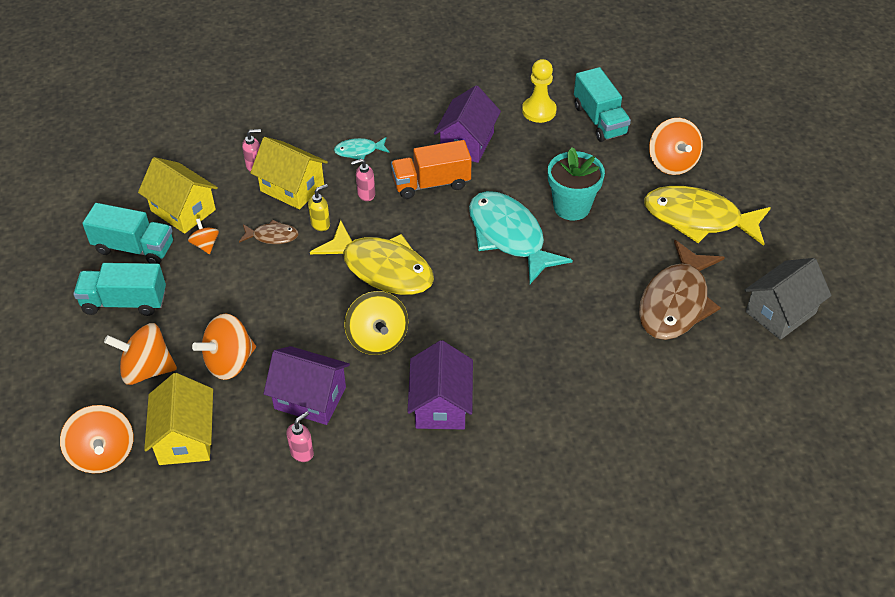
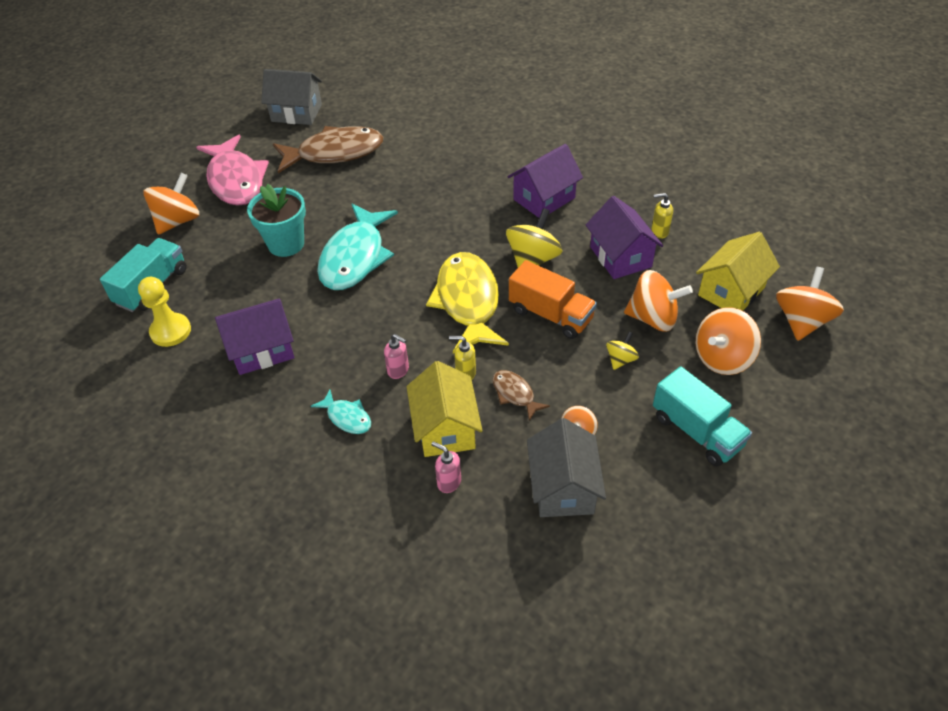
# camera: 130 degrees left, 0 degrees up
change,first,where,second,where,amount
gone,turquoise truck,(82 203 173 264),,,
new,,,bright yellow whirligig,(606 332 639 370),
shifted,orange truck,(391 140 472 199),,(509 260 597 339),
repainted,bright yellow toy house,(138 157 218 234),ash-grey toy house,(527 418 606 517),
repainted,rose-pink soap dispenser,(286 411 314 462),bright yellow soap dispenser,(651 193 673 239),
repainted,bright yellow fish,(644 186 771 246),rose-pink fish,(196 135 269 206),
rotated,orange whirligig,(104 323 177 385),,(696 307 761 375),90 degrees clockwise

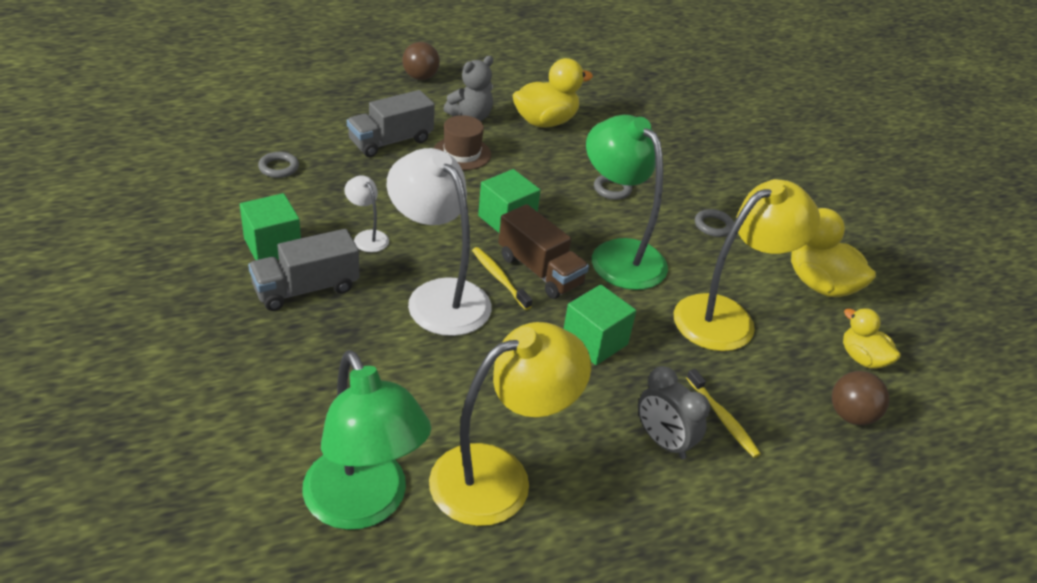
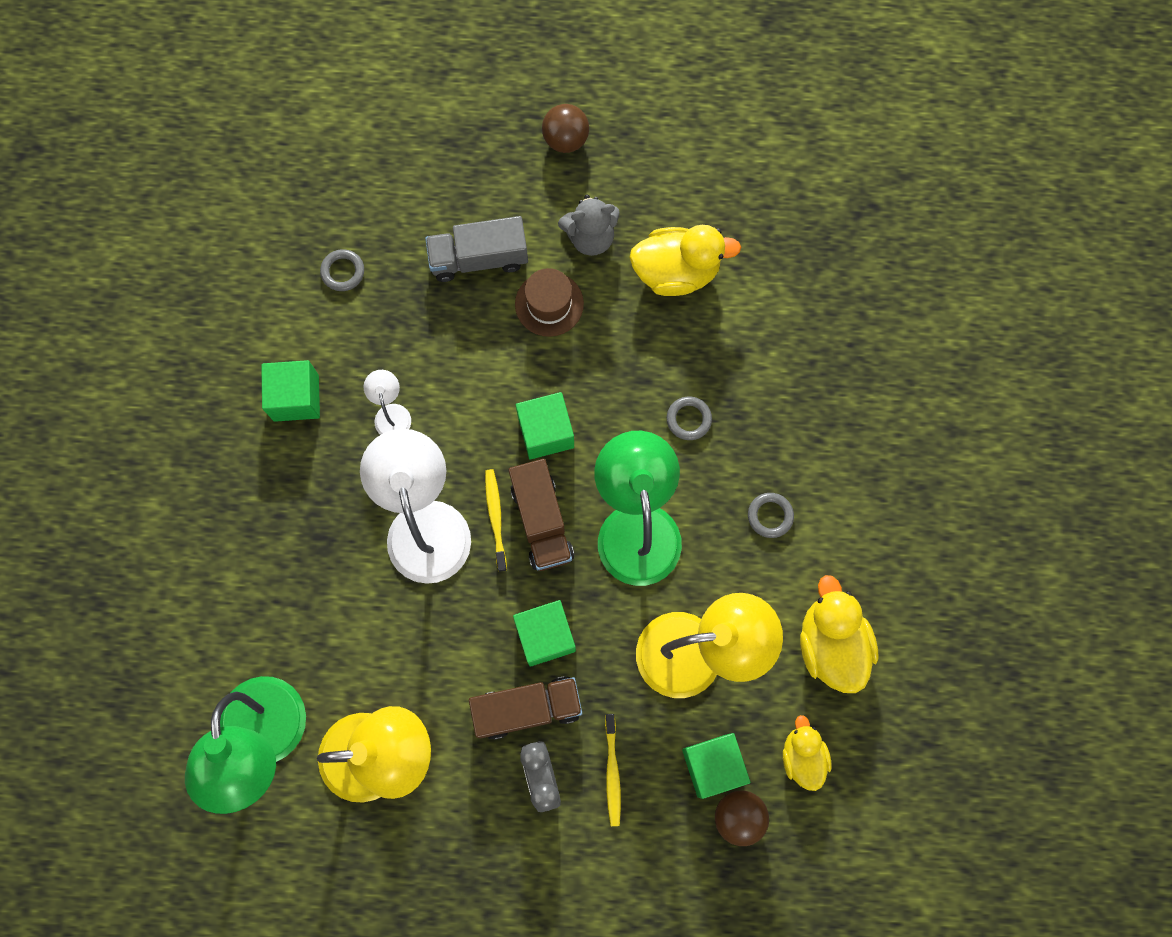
# camera: 30 degrees right, 35 degrees up
change,first,where,second,where,amount
gone,ash-grey truck,(248 229 360 311),,,
new,,,russet truck,(469 676 582 740),
new,,,green solid cube,(682 733 751 799),

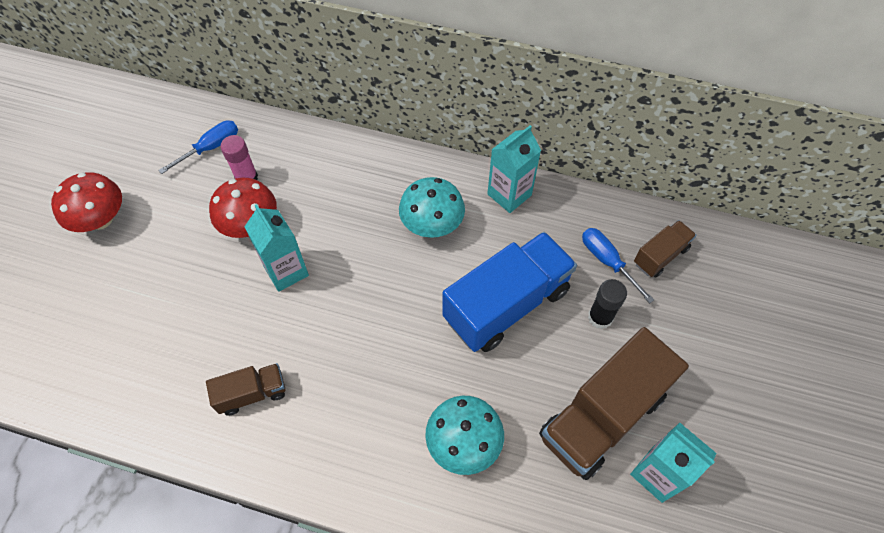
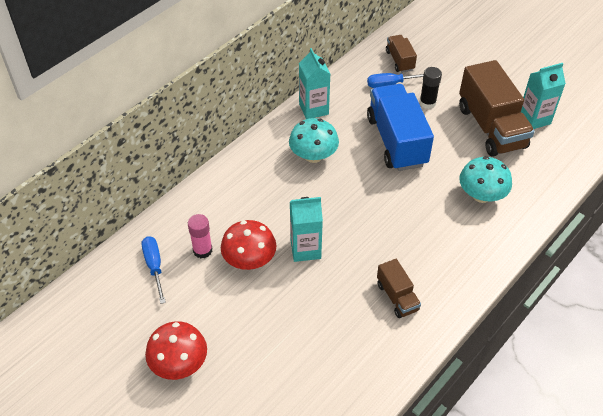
# camera: 65 degrees left, 10 degrees down
change,first,where,second,where,amount
rotated,russet truck,(206 363 286 416),,(377 259 421 318),150 degrees clockwise

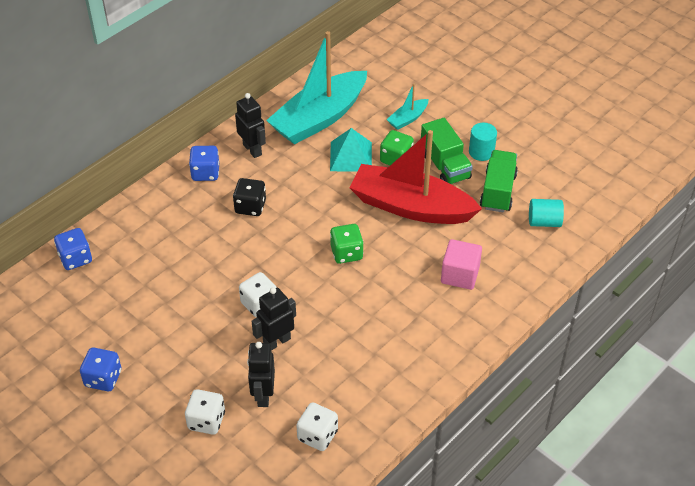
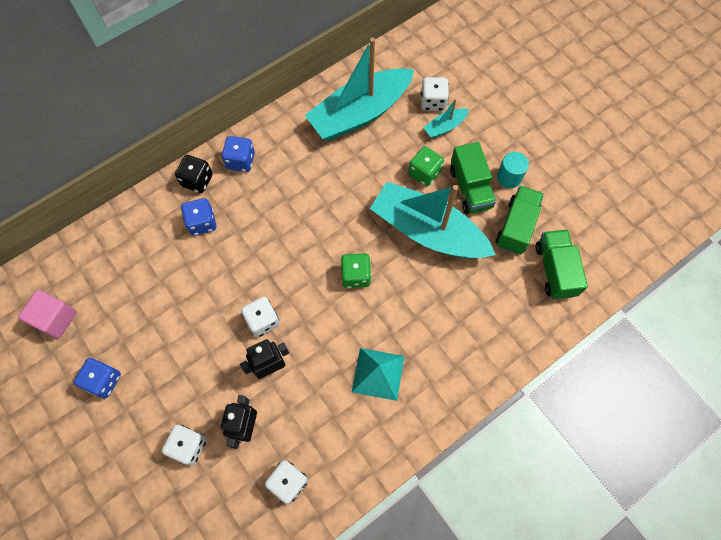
# camera: 10 degrees right, 20 degrees up
change,first,where,second,where,amount
gone,black robot,(235 93 266 158),,,
new,,,pure white dice,(421 77 449 111),
shifted,royal blue dice,(54 228 92 270),,(181 198 216 236),
shifted,black dice,(233 178 266 216),,(175 155 213 193),
shifted,turquoise pyramid,(330 128 372 172),,(352 348 404 401),
shifted,rose-pink solid cube,(441 239 482 290),,(18 290 77 339),
swapped,turquoise cylinder,(529 199 564 227),green truck,(535 230 588 299),
repainted,scarlet boat,(349 130 482 224),turquoise boat,(370 182 496 259),

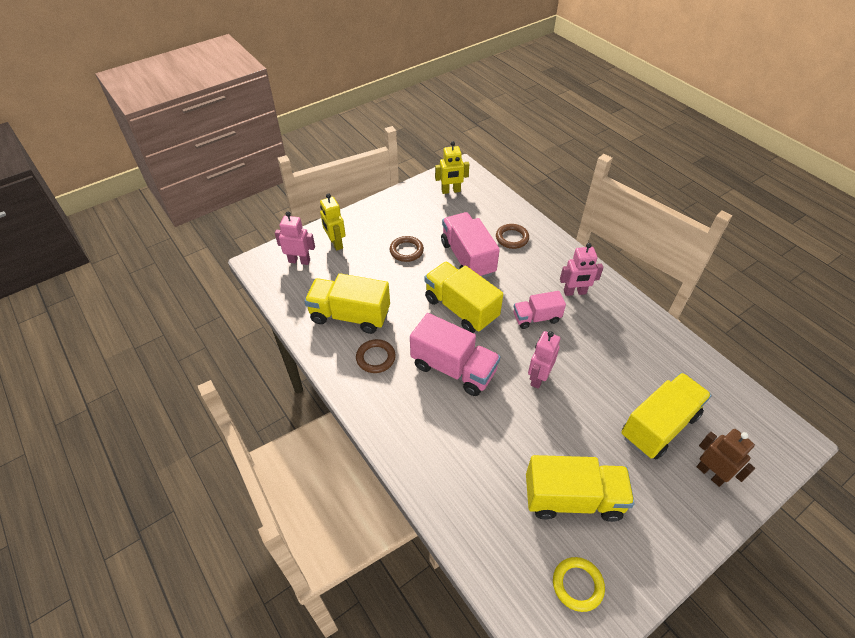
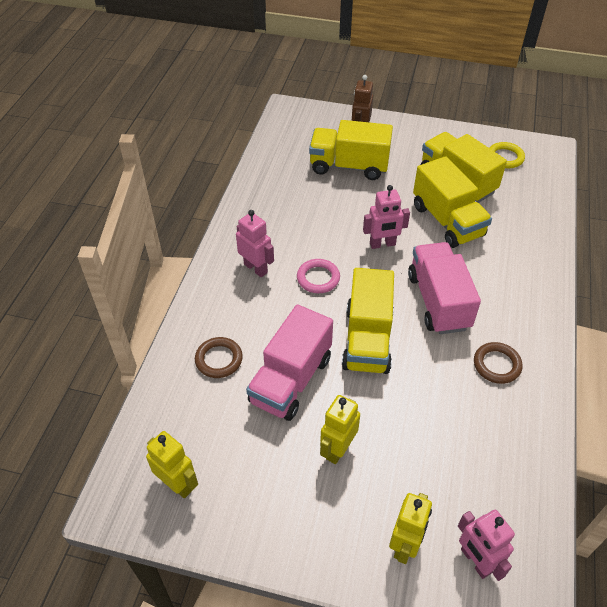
# camera: 130 degrees left, 0 degrees up
change,first,where,second,where,amount
shifted,bright yellow truck,(304 273 390 334),,(413 156 492 248),
swapped,russet ring,(390 236 424 262),bright yellow robot,(320 395 360 464),
swapped,rose-pink truck,(514 291 566 329),rose-pink ring,(297 259 340 293),

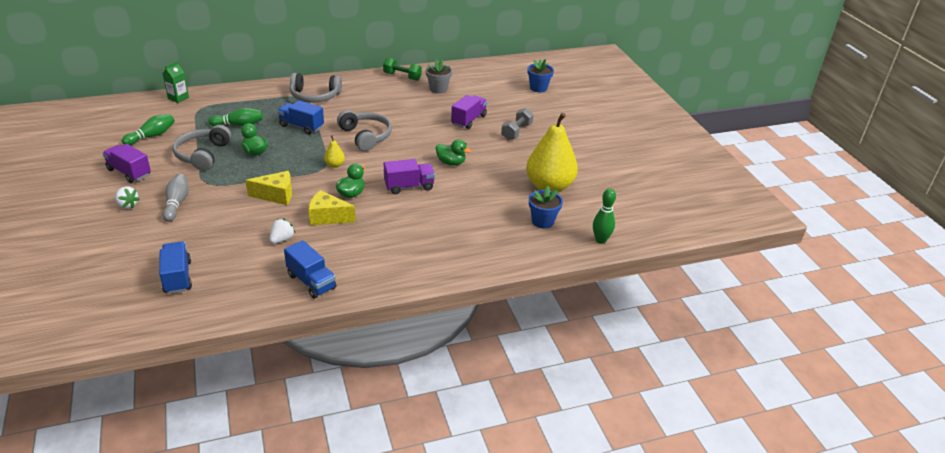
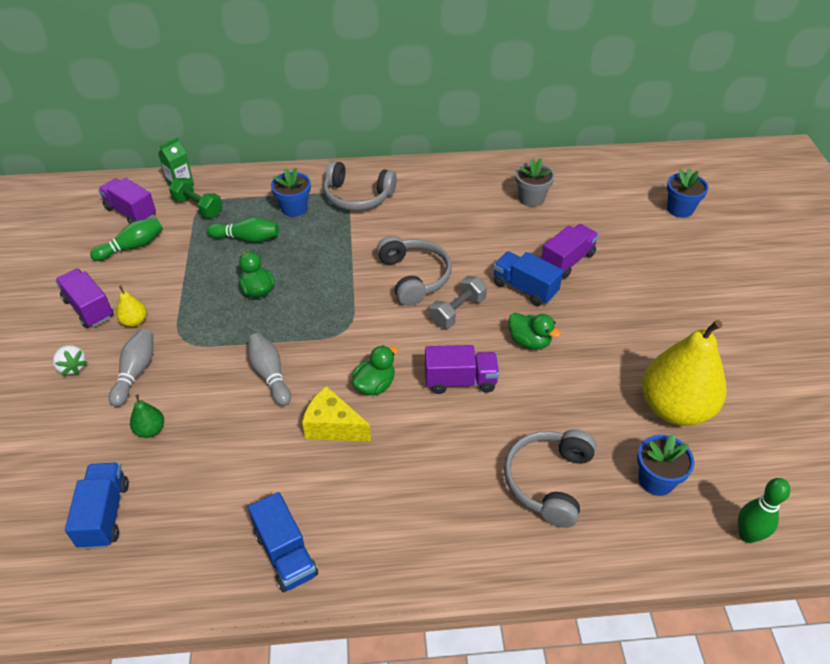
# camera: 15 degrees right, 10 degrees up
change,first,where,second,where,amount
gone,pure white strawberry,(270 219 295 244),,,
new,,,violet truck,(98 178 156 224),
new,,,green pear fruit,(130 394 164 438),
new,,,royal blue plant pot,(271 168 311 217),
shifted,ash-grey over-ear headphones,(173 125 232 171),,(504 429 596 528),
shifted,royal blue truck,(277 100 324 135),,(493 251 563 306),
shifted,bright yellow pear fruit,(324 135 345 168),,(116 286 147 327),
shifted,green hand weight,(383 58 422 81),,(169 178 223 218),
shifted,ash-grey hand weight,(501 108 534 140),,(430 276 487 328),
swapped,bright yellow cheese wedge,(245 171 292 205),ash-grey skittle,(248 333 291 406),

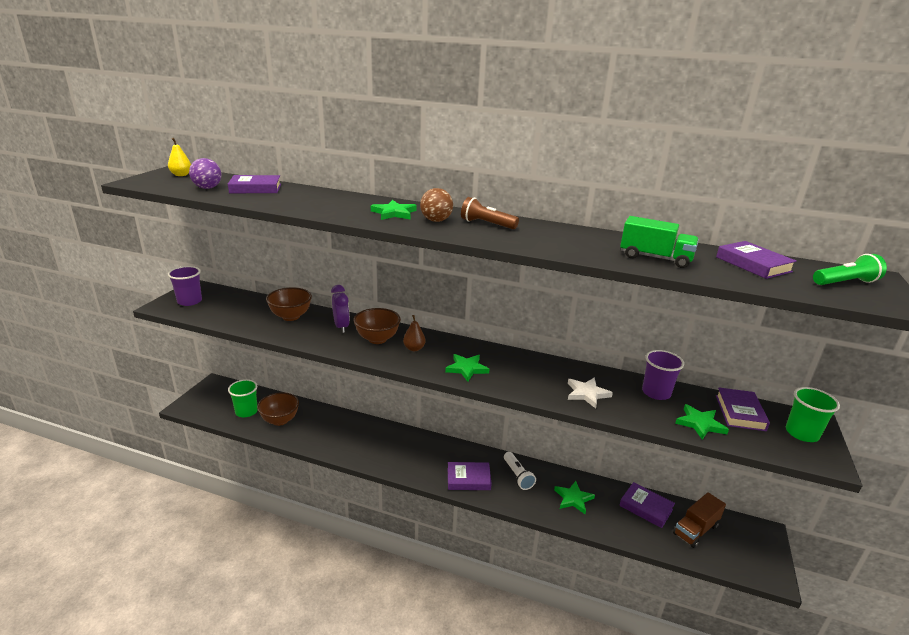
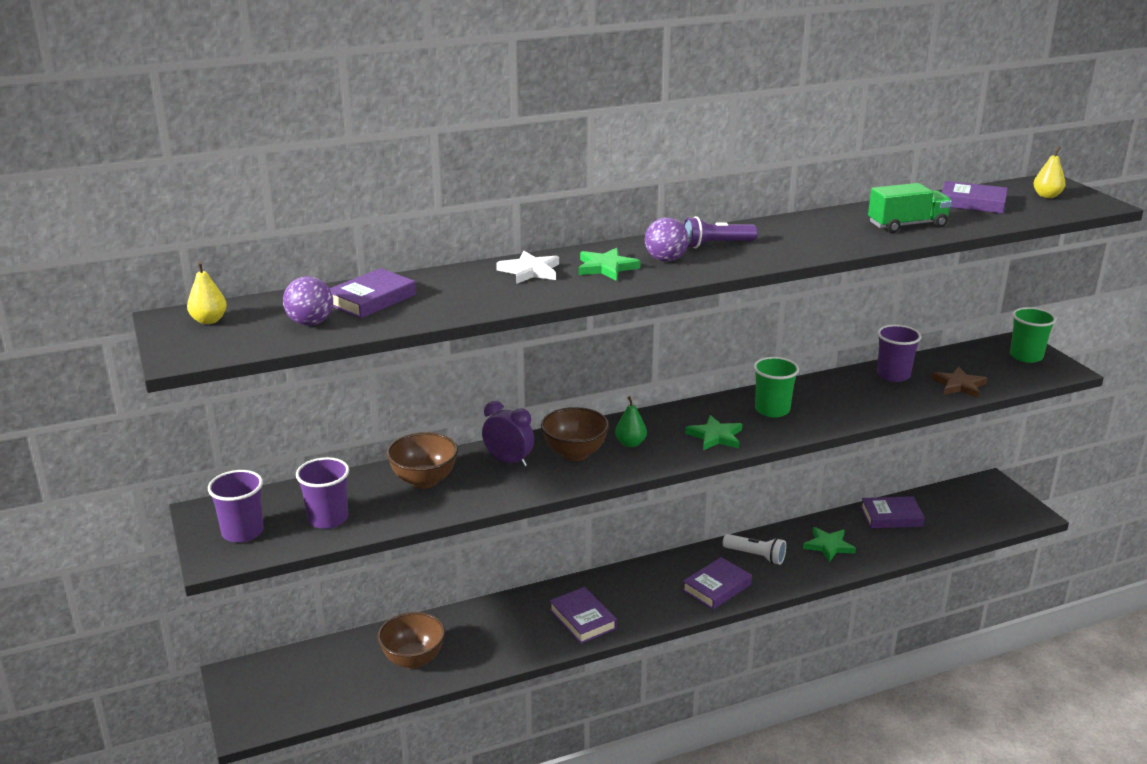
# camera: 40 degrees left, 0 degrees up
change,first,where,second,where,amount
gone,russet truck,(673 492 726 548),,,
new,,,violet beaker,(296 457 349 529),
shifted,green beaker,(228 379 257 417),,(753 357 799 417),
shifted,pure white five-pointed star,(568 378 613 409),,(496 251 559 284),
shifted,violet hardcover,(716 387 770 431),,(549 587 617 644),
swapped,green pocket torch,(813 254 887 285),bright yellow pear fruit,(1034 147 1066 198),
repainted,russet pear fruit,(403 315 426 351),green pear fruit,(615 396 647 447),
repainted,russet play ball,(420 188 453 222),violet play ball,(645 217 689 262),
repainted,russet pocket torch,(461 197 519 229),violet pocket torch,(683 216 758 248),
repainted,green five-pointed star,(675 404 729 440),russet five-pointed star,(931 367 988 398),

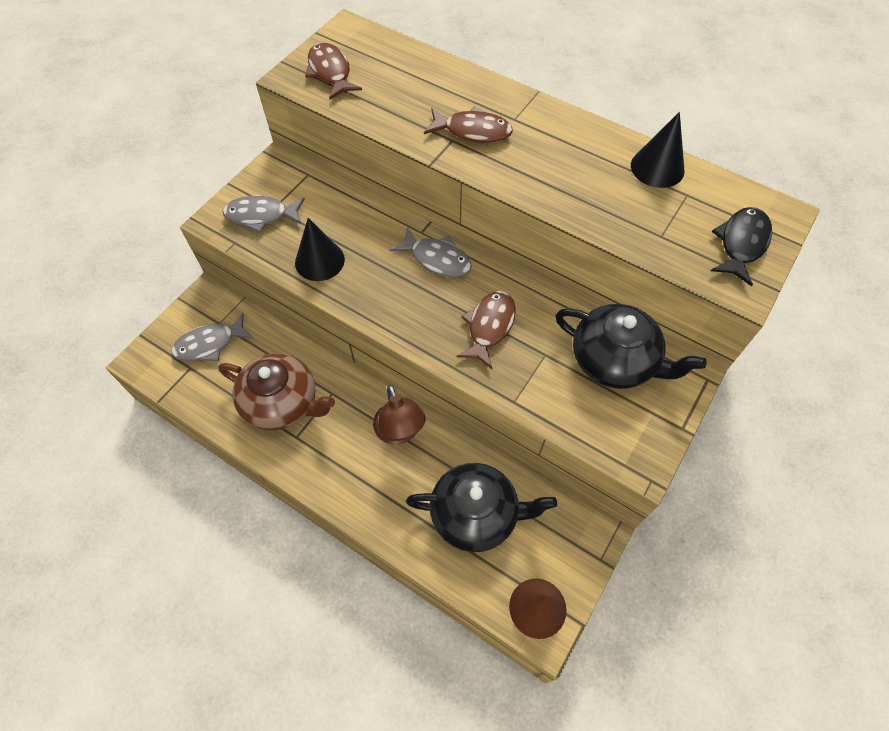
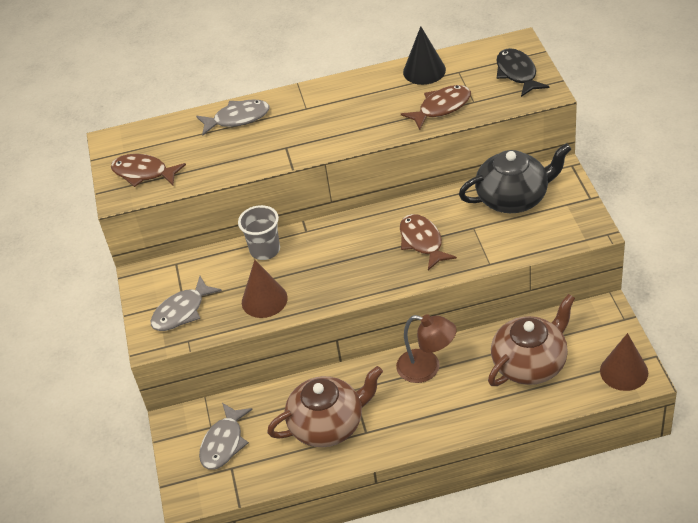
# camera: 40 degrees left, 15 degrees down
change,first,where,second,where,amount
new,,,ash-grey beaker,(238 205 280 260),
shifted,ash-grey fish,(389 227 472 277),,(196 99 269 136),
shifted,russet fish,(424 106 513 143),,(401 85 471 130),
repainted,black cone shape,(295 218 345 281),russet cone shape,(242 260 288 318),
repainted,black teapot,(406 463 557 552),russet teapot,(488 294 575 386),

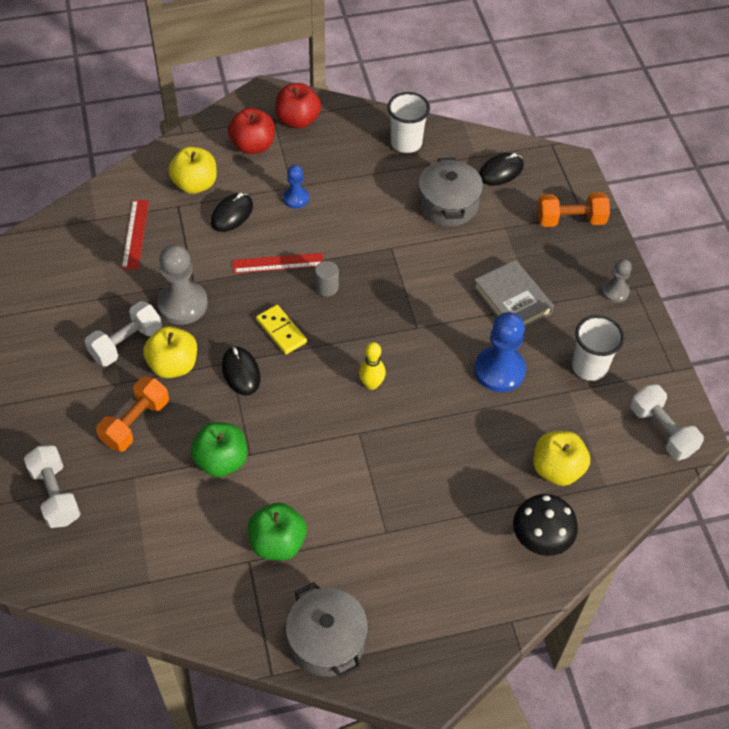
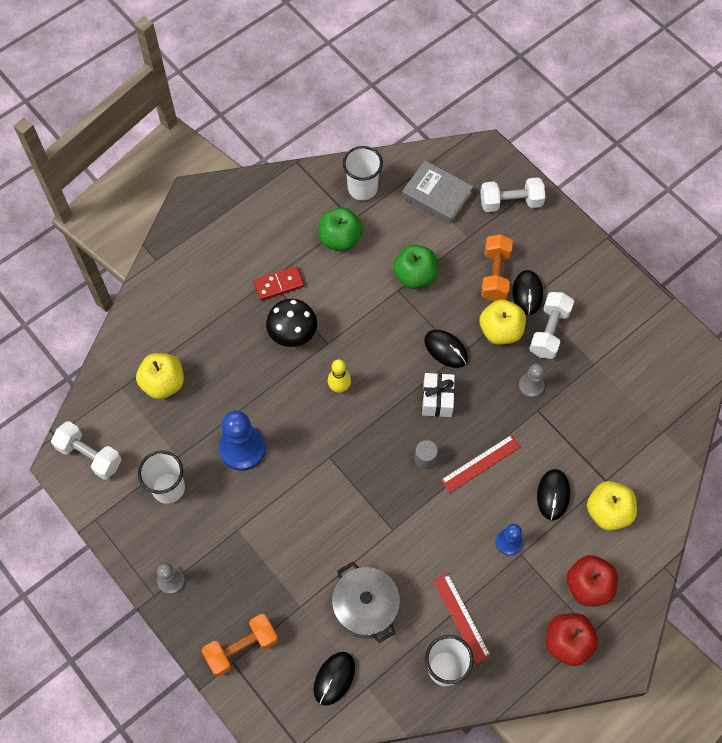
# camera: 155 degrees right, 10 degrees up
change,first,where,second,where,amount
gone,ash-grey pot,(286 582 368 678),,,
new,,,scarlet domino,(254 266 304 300),
new,,,pure white beaker,(343 146 383 200),
new,,,black mouse,(512 270 543 315),
shifted,scarlet measuring stick,(122 200 149 270),,(433 573 491 663),
shifted,ash-grey hardcover,(473 260 554 327),,(402 161 473 224),
shifted,black toadstool,(513 494 578 556),,(266 299 317 347),
swapped,bright yellow domino,(256 305 307 354),pure white gift,(422 373 455 417),
rotated,pure white hand weight,(24 445 81 528),,(480 177 545 212),45 degrees counterclockwise
scaled,ash-grey game pawn,(157 244 208 325),,(519 364 545 398),x0.56

